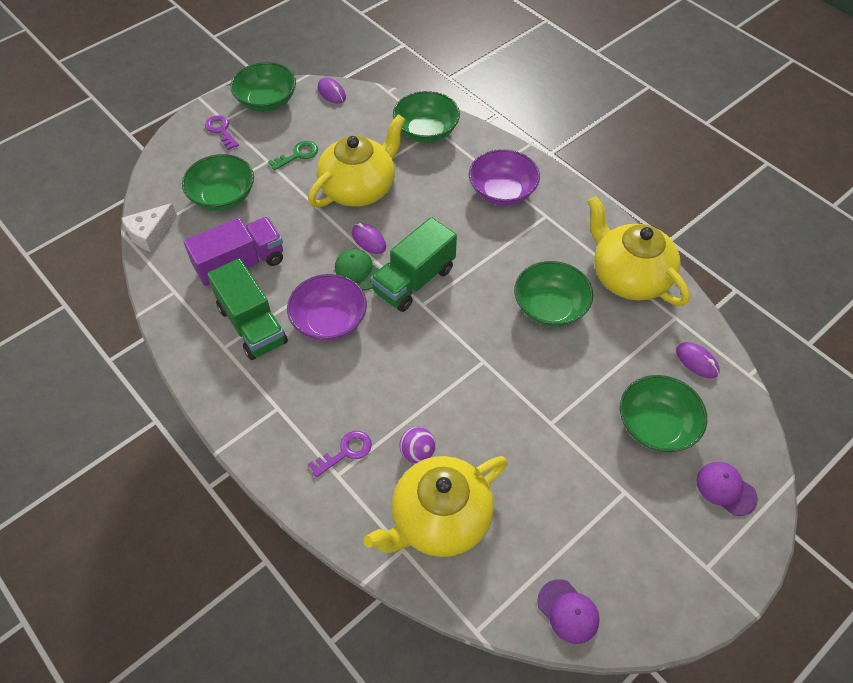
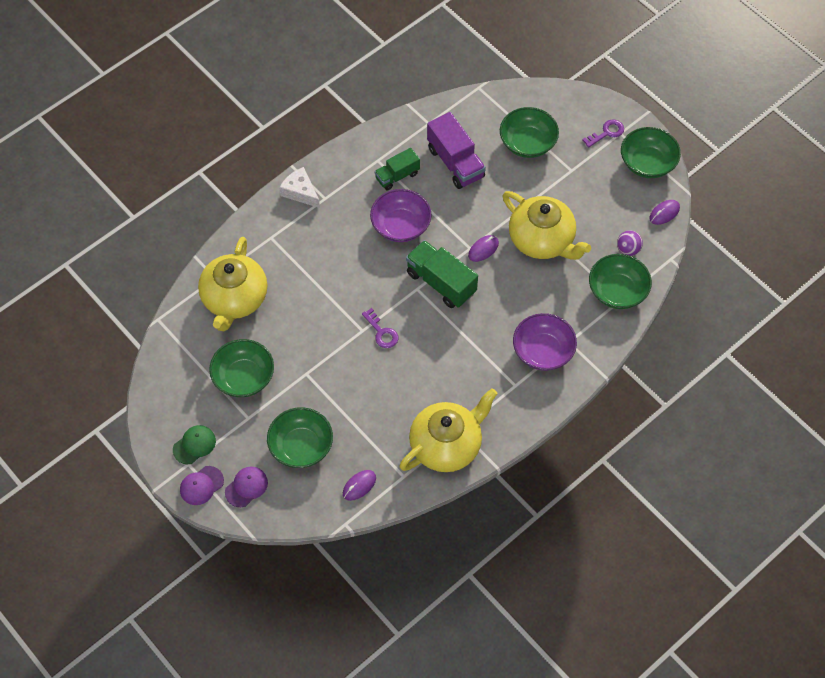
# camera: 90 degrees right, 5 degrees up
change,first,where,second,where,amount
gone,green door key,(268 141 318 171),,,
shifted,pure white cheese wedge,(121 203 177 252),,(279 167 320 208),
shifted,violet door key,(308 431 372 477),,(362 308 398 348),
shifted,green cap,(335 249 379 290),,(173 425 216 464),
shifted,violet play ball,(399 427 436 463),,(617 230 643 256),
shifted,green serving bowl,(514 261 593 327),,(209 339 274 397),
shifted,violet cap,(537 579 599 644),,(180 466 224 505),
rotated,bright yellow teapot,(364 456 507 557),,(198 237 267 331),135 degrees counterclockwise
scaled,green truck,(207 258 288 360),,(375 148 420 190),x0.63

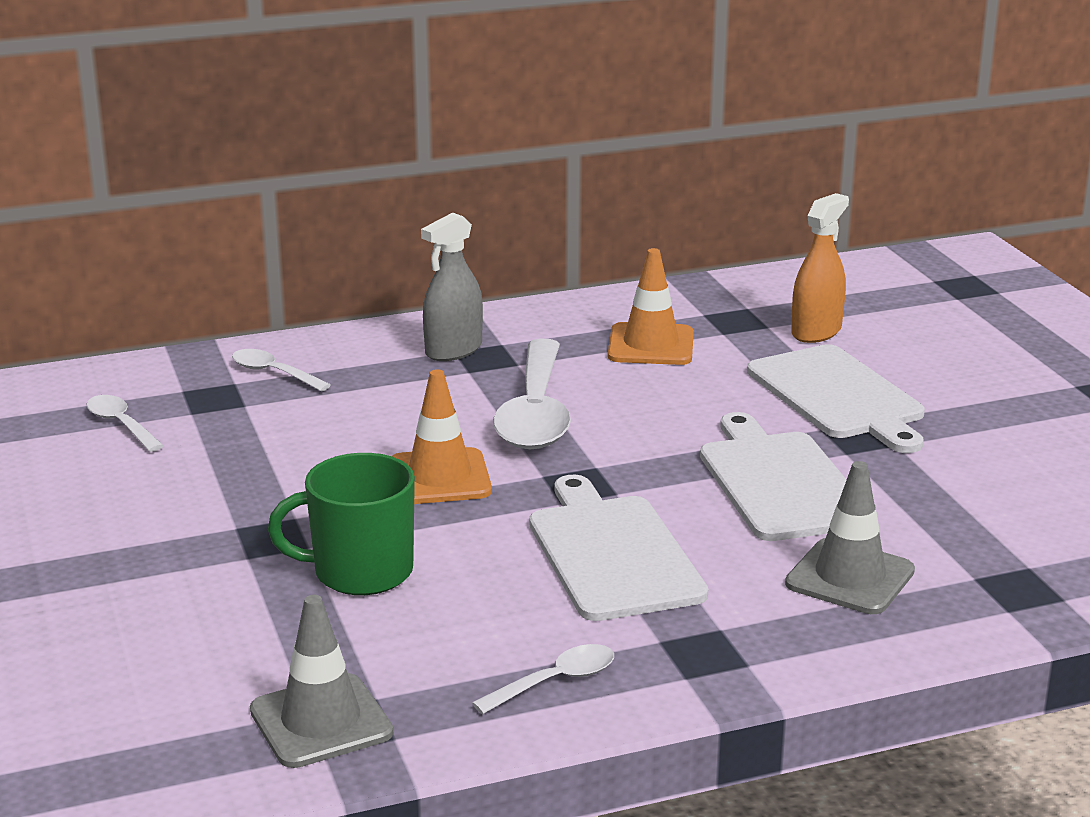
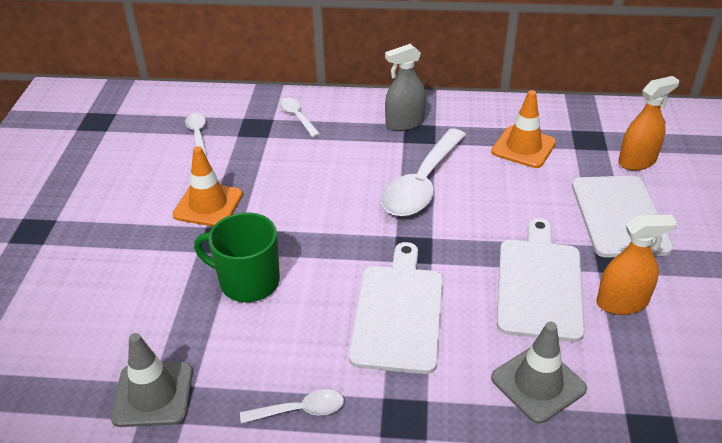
# camera: 25 degrees right, 15 degrees up
change,first,where,second,where,amount
new,,,orange spray cleaner,(596 215 677 315),
shifted,orange traffic cone,(392 369 492 504),,(172 146 243 226),

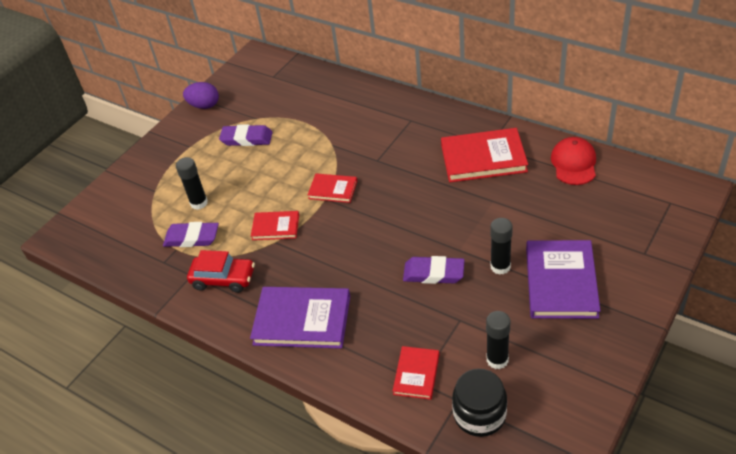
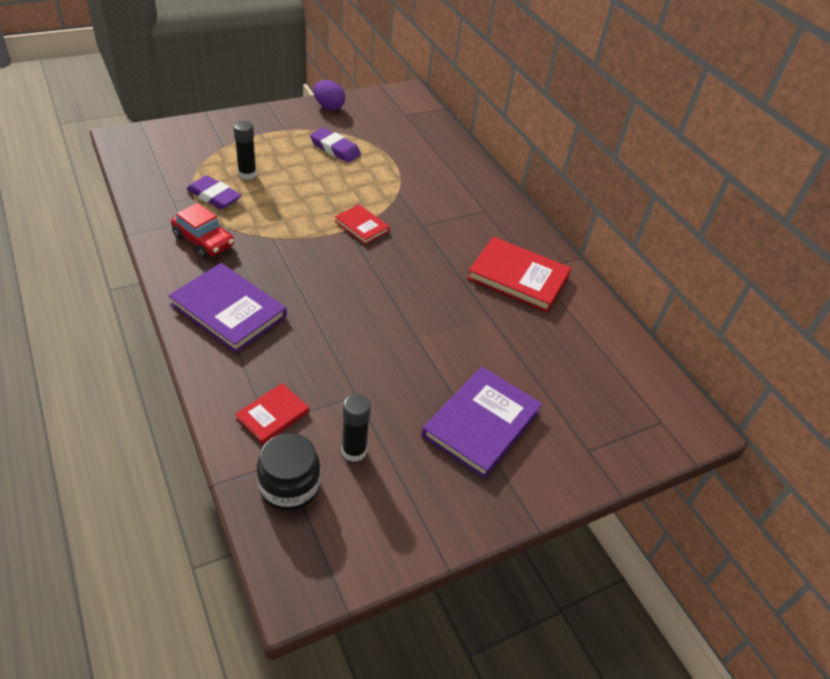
# camera: 20 degrees right, 0 degrees up
change,first,where,second,where,amount
gone,scarlet hardcover,(251 211 299 240),,,
gone,violet pencil eraser,(403 256 465 284),,,
gone,black glue,(490 218 513 275),,,
gone,scarlet cap,(551 137 596 185),,,

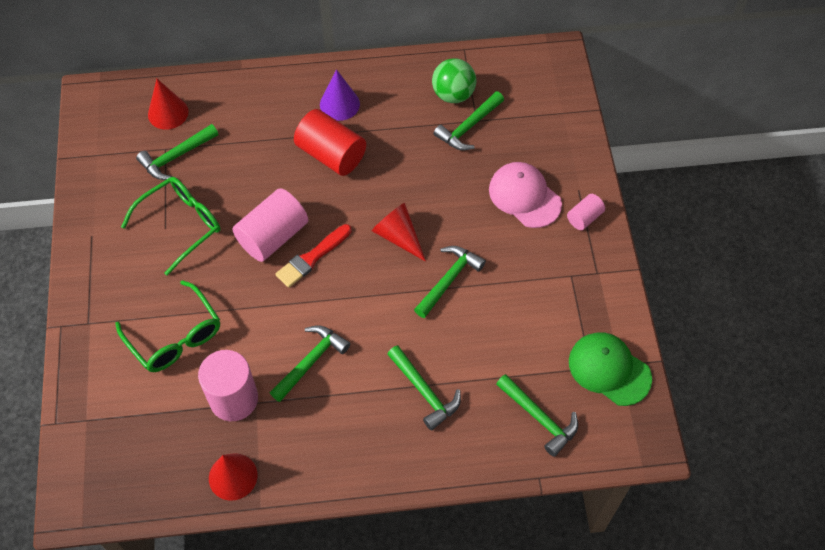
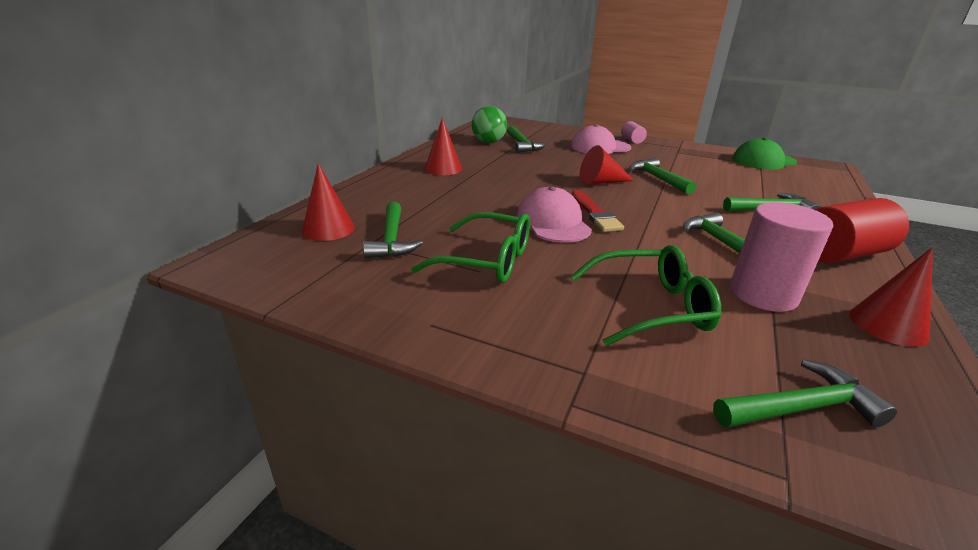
# camera: 60 degrees left, 30 degrees down
change,first,where,second,where,amount
shifted,scarlet cylinder,(294 109 366 176),,(815 198 909 263),
shifted,green hammer,(496 374 578 457),,(713 359 897 428),
swapped,rose-pink cylinder,(232 188 308 262),rose-pink cap,(517 186 592 243),
repainted,violet cone shape,(320 69 360 121),scarlet cone shape,(424 117 462 175),
rotated,green spectacles,(121 177 221 276),,(411 212 530 283),120 degrees clockwise

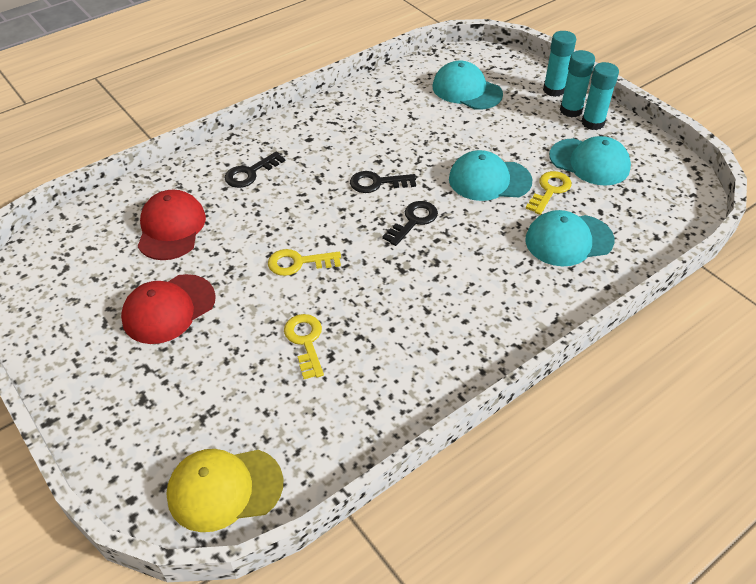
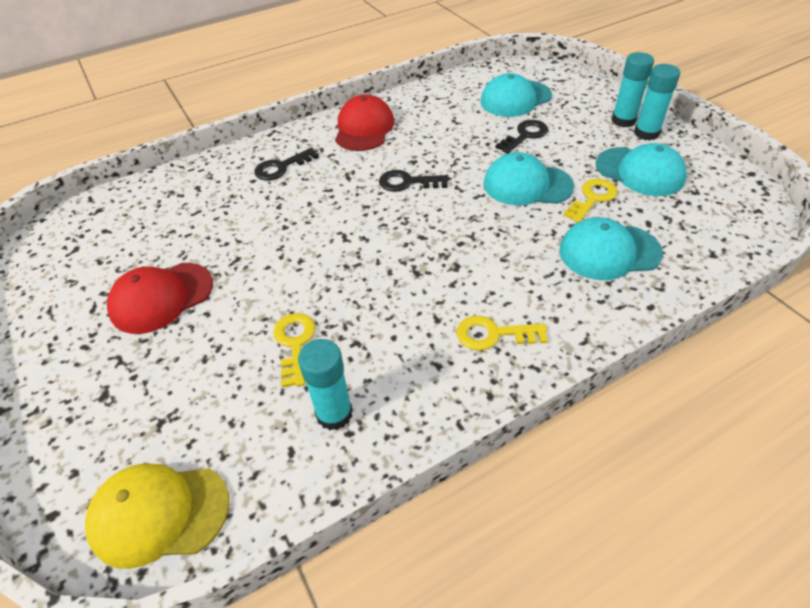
# camera: 10 degrees right, 0 degrees up
change,first,where,second,where,amount
shifted,scarlet cap,(138 189 206 260),,(335 94 394 151),
shifted,bright yellow door key,(268 249 341 276),,(457 316 548 351),
shifted,black door key,(382 201 438 246),,(495 120 548 154),
shifted,turquoise glue,(543 31 576 97),,(298 339 353 430),
rotated,turquoise cap,(432 61 503 110),,(480 73 552 117),75 degrees counterclockwise

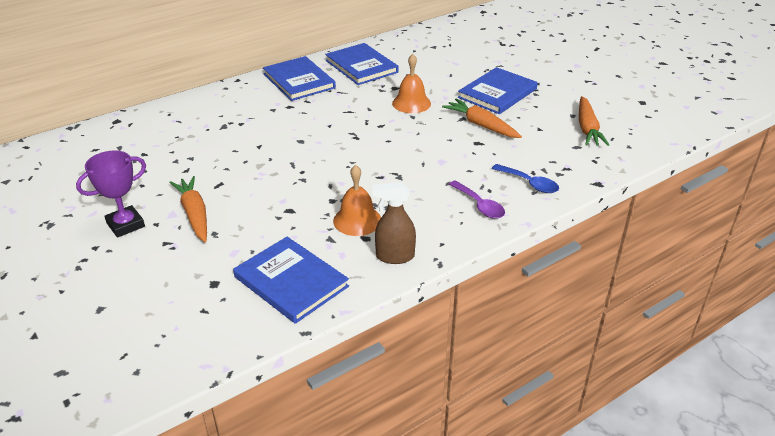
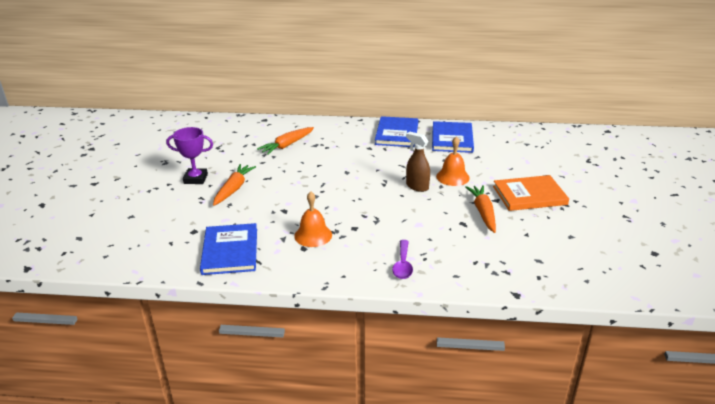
# camera: 40 degrees right, 5 degrees down
change,first,where,second,where,amount
gone,royal blue teaspoon,(492 164 559 193),,,
shifted,russet spray cleaner,(373 182 416 264),,(406 132 430 192),
shifted,orange carrot,(579 96 609 146),,(257 127 314 155),
repainted,royal blue hardcover,(458 67 538 114),orange hardcover,(493 175 569 211),

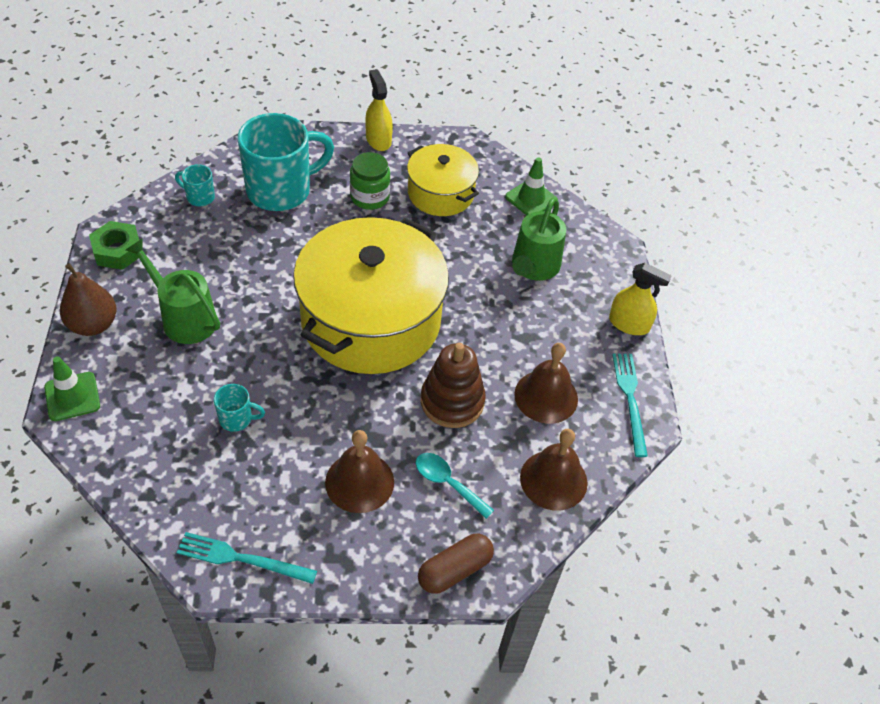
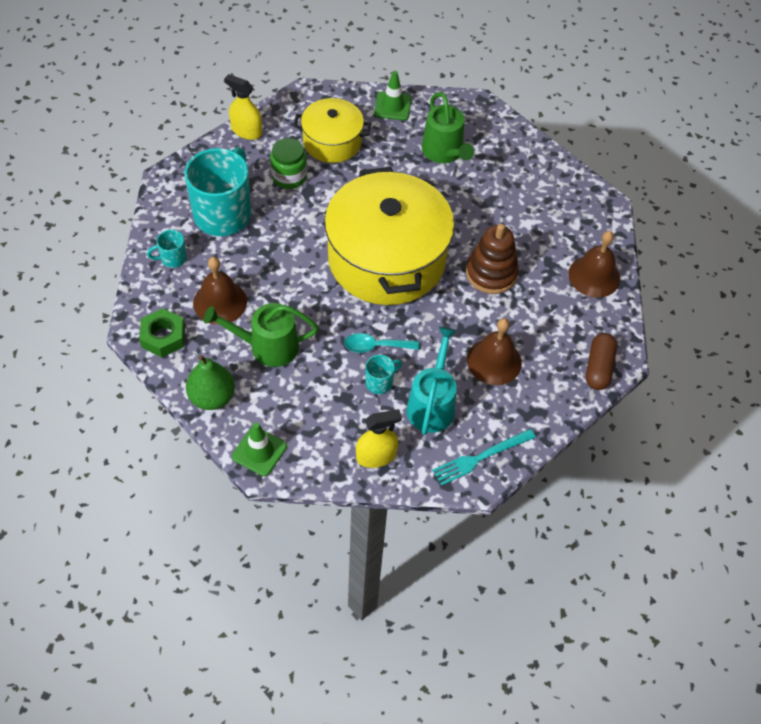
# camera: 40 degrees left, 5 degrees up
change,first,where,second,where,amount
gone,turquoise table fork,(612 354 648 457),,,
new,,,turquoise watering pot,(406 327 457 435),
shifted,turquoise teaspoon,(415 453 494 519),,(344 333 419 353),
shifted,russet bell,(514 343 578 424),,(193 257 247 325),
shifted,bright yellow spray cleaner,(609 263 672 335),,(356 409 402 468),
repainted,russet pear fruit,(60 263 117 336),green pear fruit,(186 355 235 410),

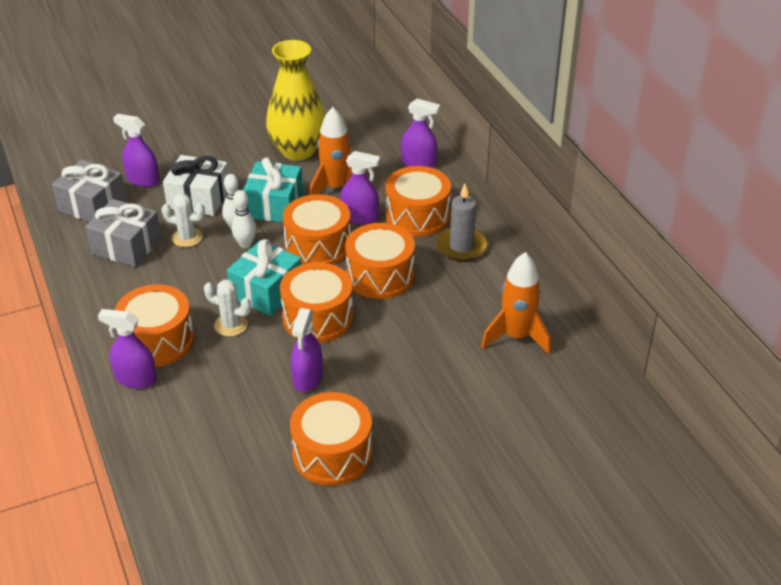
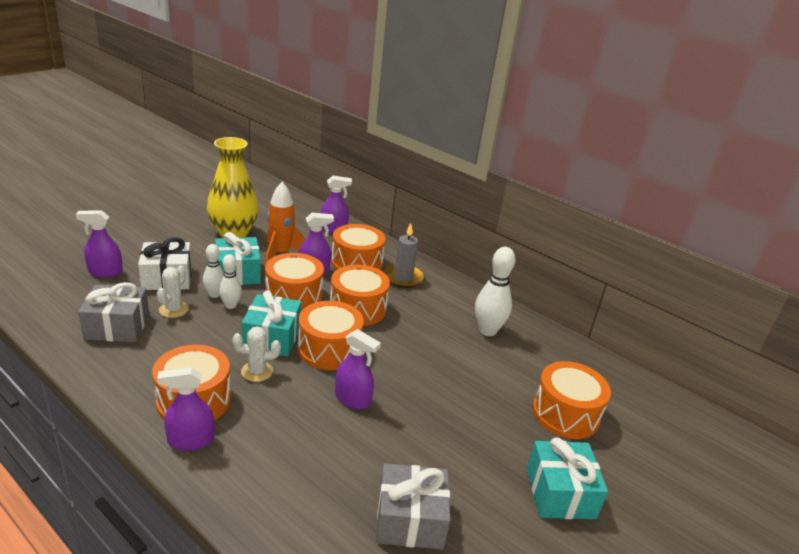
# camera: 30 degrees left, 10 degrees down
change,first,where,second,where,amount
new,,,turquoise gift,(526 437 608 519),
shifted,ash-grey gift,(52 159 127 222),,(376 463 450 549),
shifted,orange snare drum,(290 392 372 486),,(532 361 611 439),
swapped,orange spaceship,(481 252 551 354),pure white skittle,(475 247 516 336),
rotated,pure white prickly plant,(161 193 205 247),,(157 266 189 318),60 degrees counterclockwise
rotated,violet spray cleaner,(291 308 323 392),,(335 329 381 409),45 degrees counterclockwise

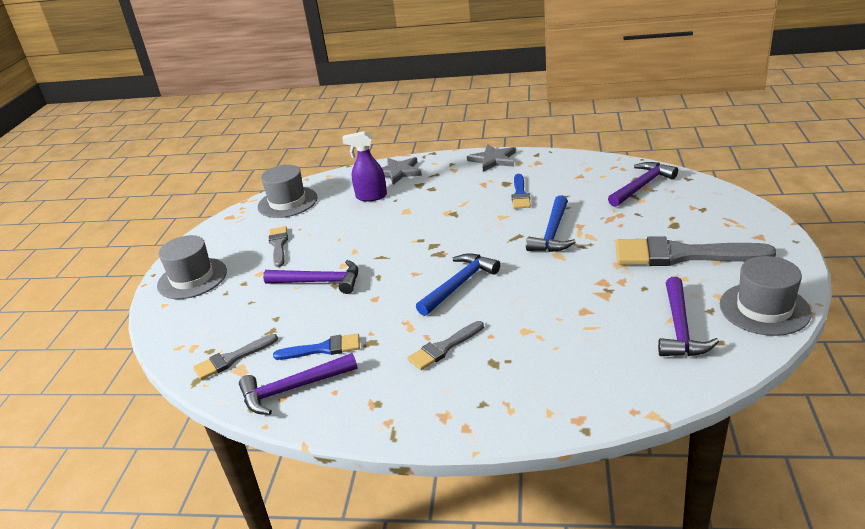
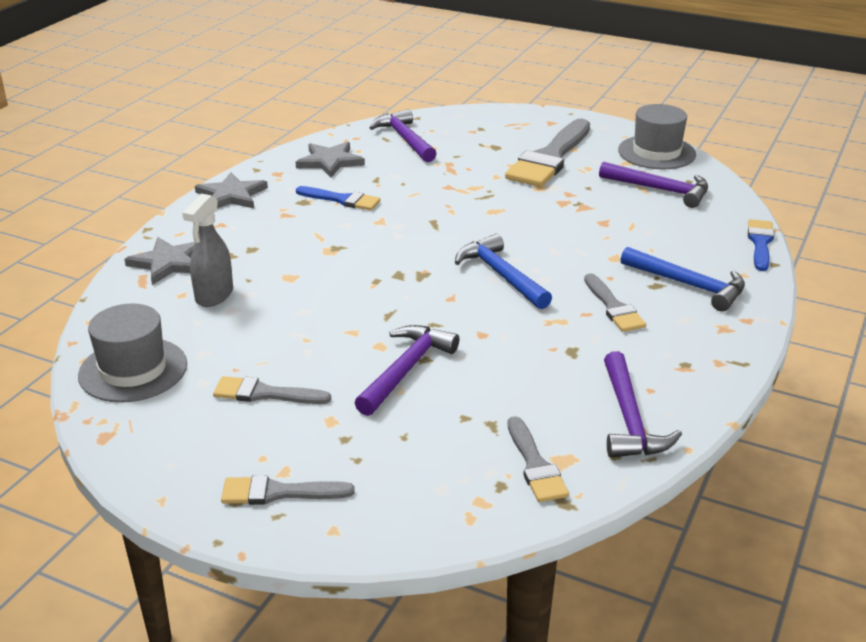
# camera: 75 degrees left, 0 degrees up
change,first,where,second,where,amount
new,,,ash-grey five-pointed star,(296 142 365 178),
shifted,royal blue brush,(273 333 360 360),,(748 219 774 271),
shifted,royal blue hammer,(526 195 576 252),,(621 247 745 312),
swapped,ash-grey tall hat,(157 235 227 299),ash-grey brush,(221 475 355 505),
repainted,violet spray cleaner,(342 131 387 201),ash-grey spray cleaner,(182 194 233 307),

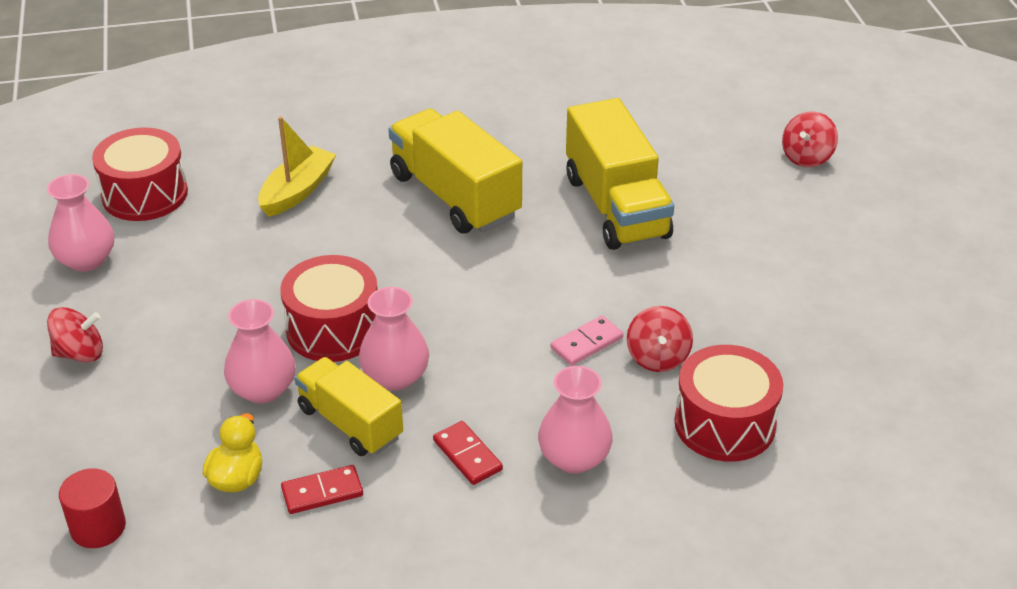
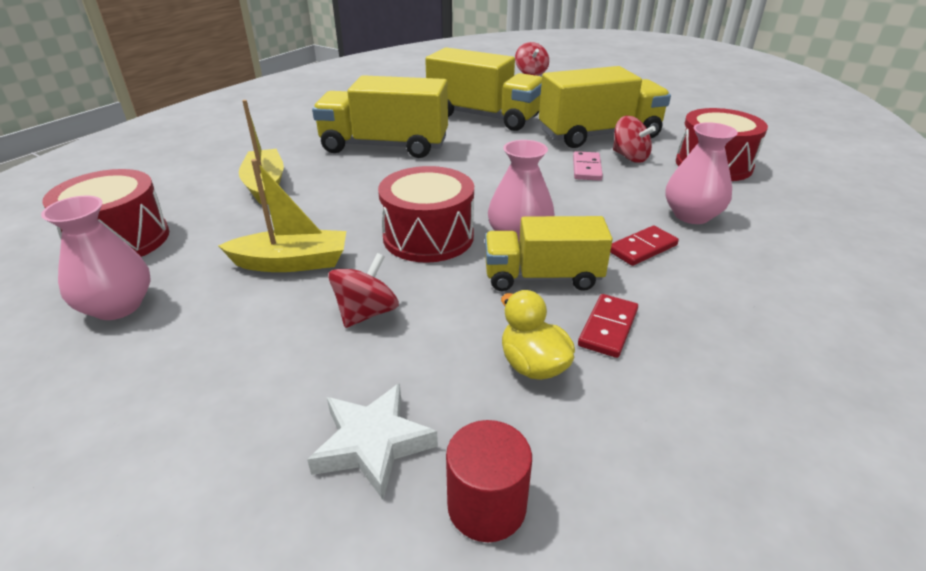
# camera: 45 degrees left, 5 degrees down
change,first,where,second,where,amount
gone,rose-pink flower vase,(224 299 295 404),,,
new,,,bright yellow boat,(218 159 346 272),
new,,,pure white five-pointed star,(307 383 438 500),
new,,,bright yellow truck,(539 66 671 148),
shifted,scarlet whirligig,(47 307 103 363),,(328 253 399 328),
rotated,scarlet domino,(433 421 503 485),,(610 226 679 266),45 degrees counterclockwise

